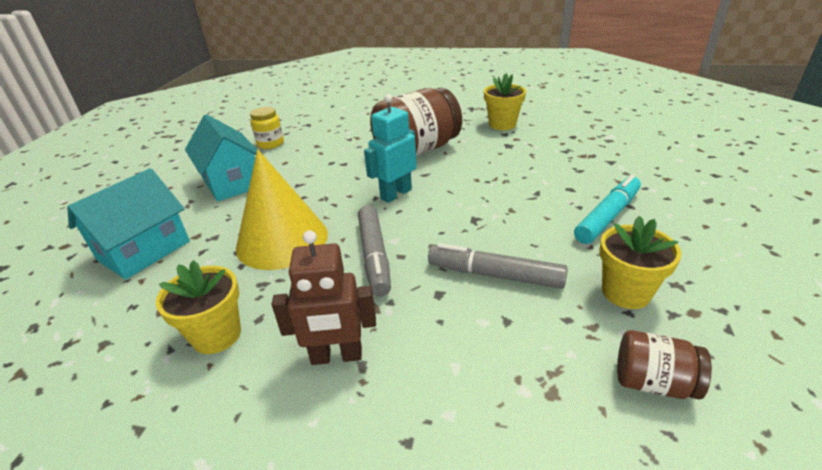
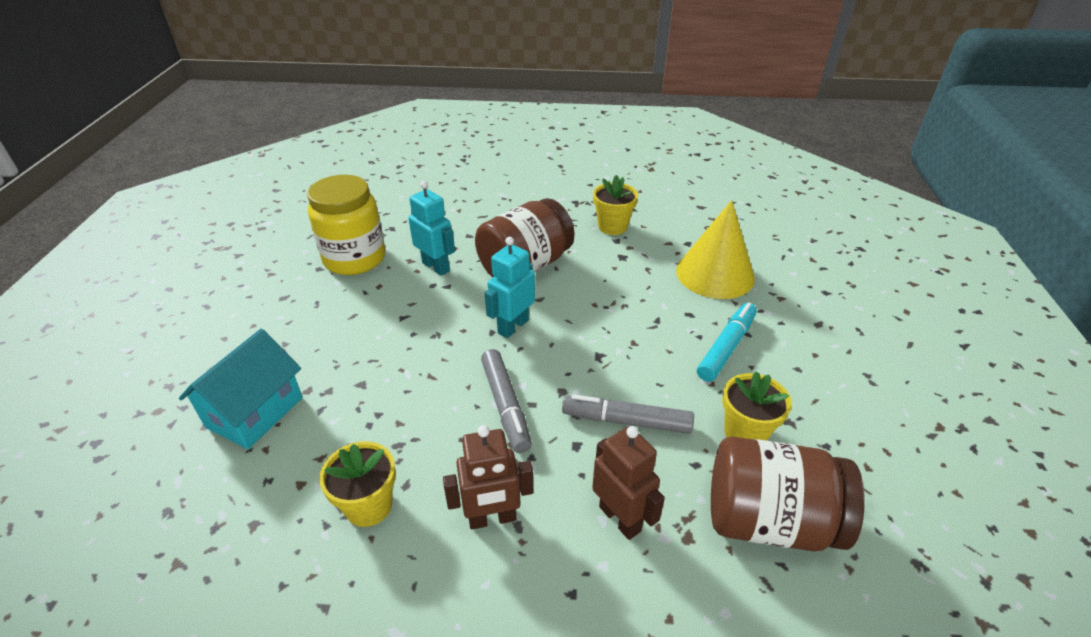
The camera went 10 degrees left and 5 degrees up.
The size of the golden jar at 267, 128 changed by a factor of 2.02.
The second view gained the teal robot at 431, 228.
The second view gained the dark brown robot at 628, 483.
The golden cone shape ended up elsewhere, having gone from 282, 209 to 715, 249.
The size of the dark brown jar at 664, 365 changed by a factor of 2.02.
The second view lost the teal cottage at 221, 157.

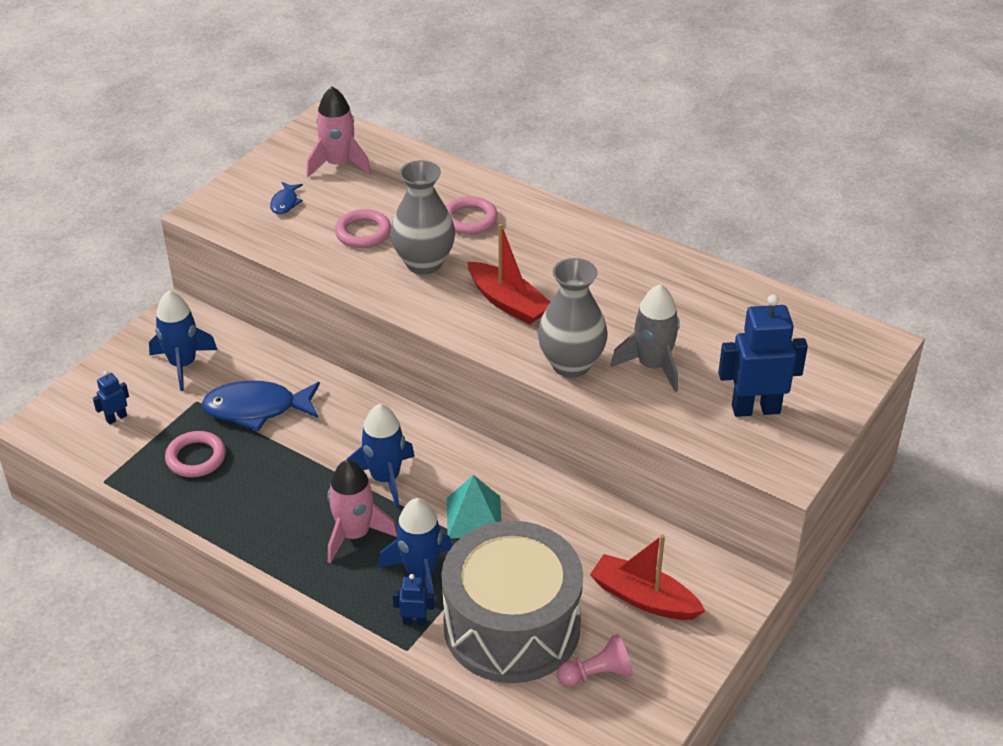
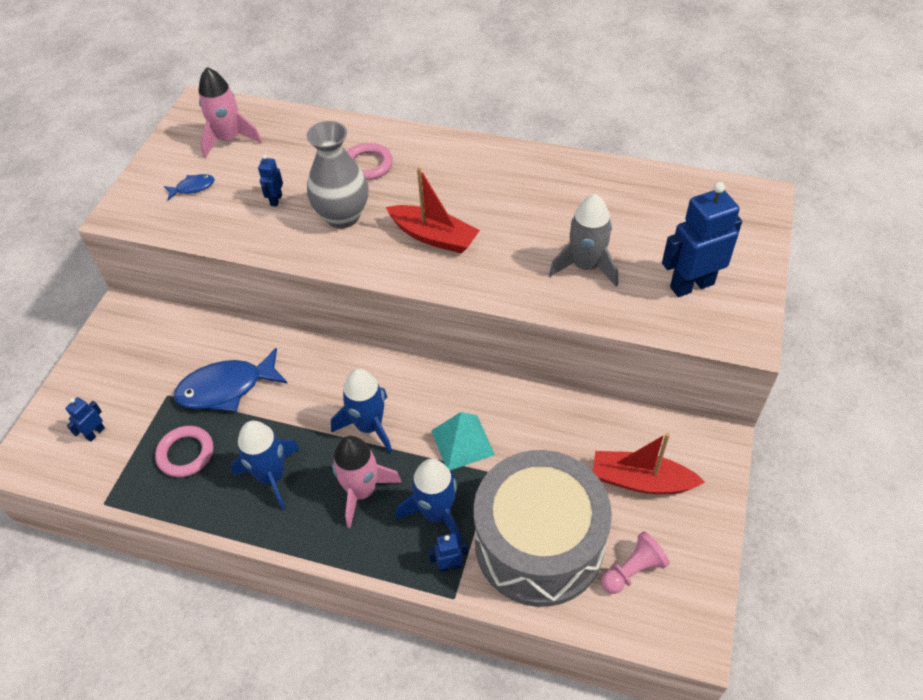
The camera went 15 degrees left and 10 degrees up.
The blue fish at 286, 198 ended up facing another way, 105 degrees counterclockwise from before.
The blue rocket ended up elsewhere, having gone from 183, 341 to 265, 465.
Where the rosy torus stood at 363, 228, the blue robot came to stand at 270, 181.
The second view lost the grey flower vase at 573, 318.

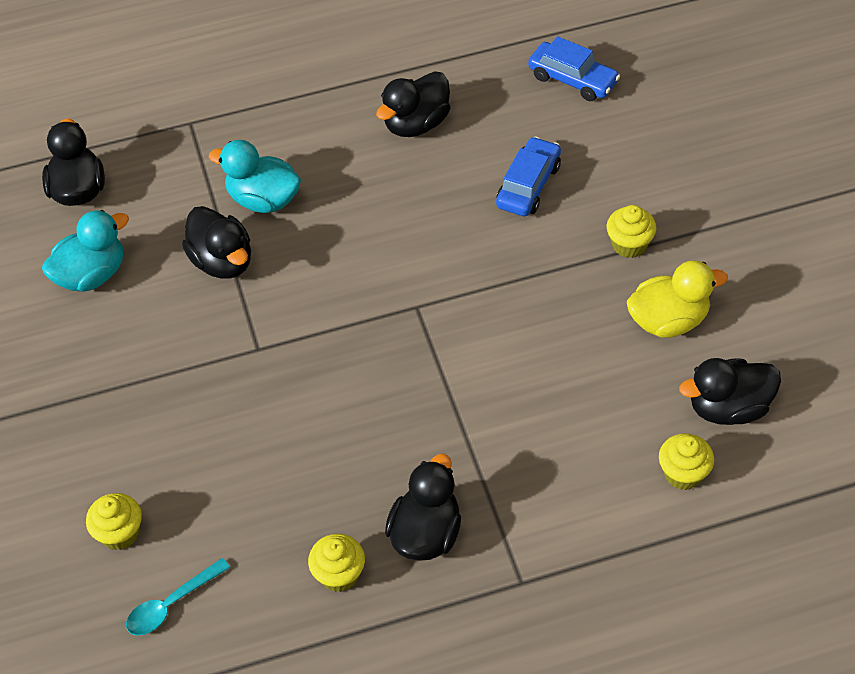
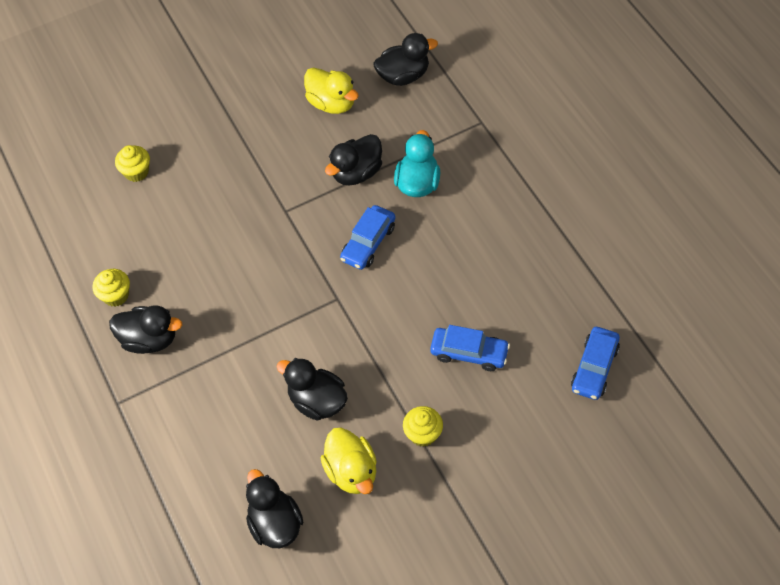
The camera went 80 degrees right and 5 degrees up.
The ebony duck ended up elsewhere, having gone from 413, 104 to 312, 389.
What was the teal duck at 85, 251 turned into the golden duck at 331, 90.
The second view gained the blue car at 368, 237.
The second view lost the teal teaspoon at 178, 596.
The second view lost the golden muffin at 686, 461.

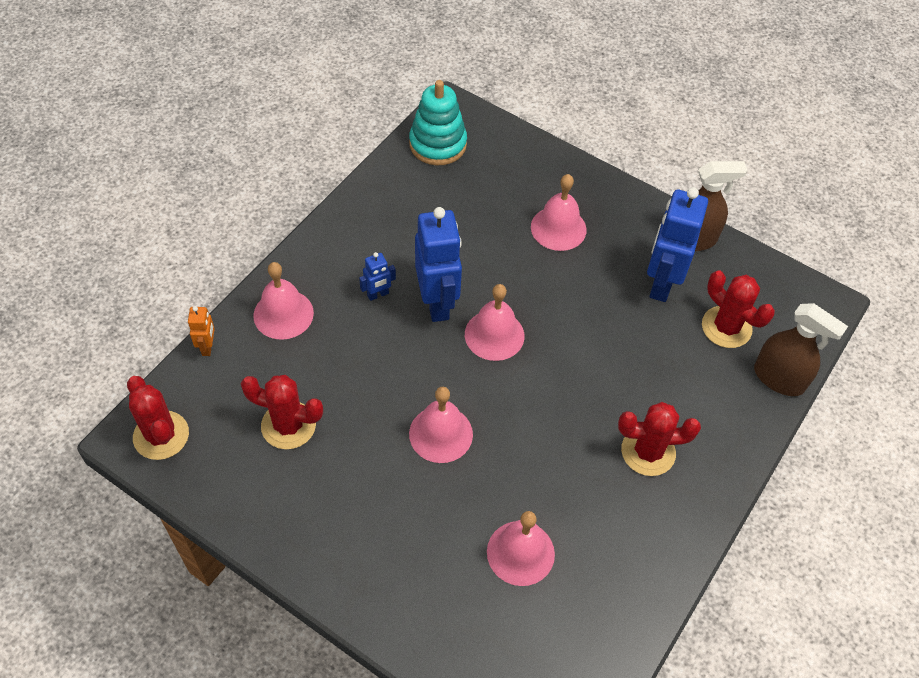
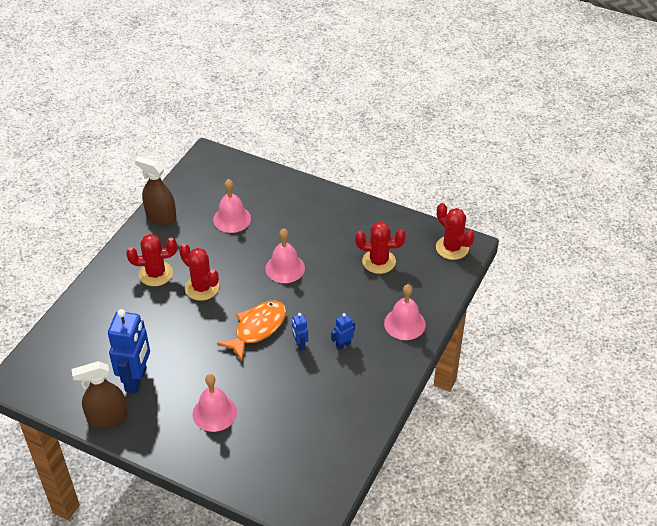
The camera went 175 degrees right and 10 degrees down.
The dark brown spray cleaner ended up elsewhere, having gone from 801, 349 to 155, 190.
The scarlet prickly plant ended up elsewhere, having gone from 738, 309 to 199, 272.
Where the rosy hand bell stood at 494, 322, the orange fish came to stand at 251, 331.
The size of the blue robot at 438, 264 changed by a factor of 0.47.
The second view lost the orange robot at 201, 331.
The second view lost the teal ring stacker at 438, 122.

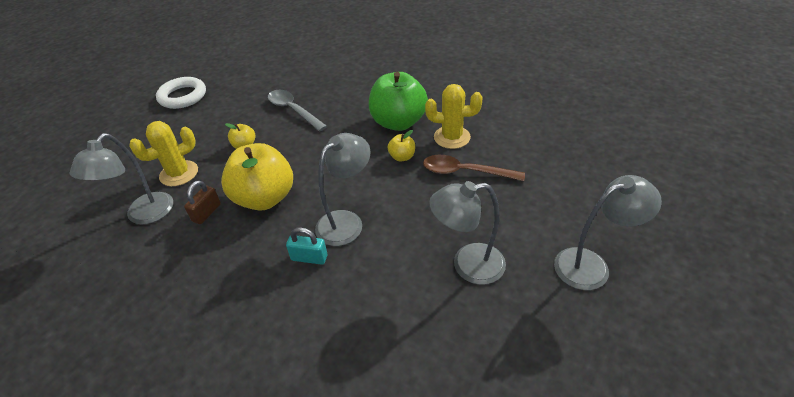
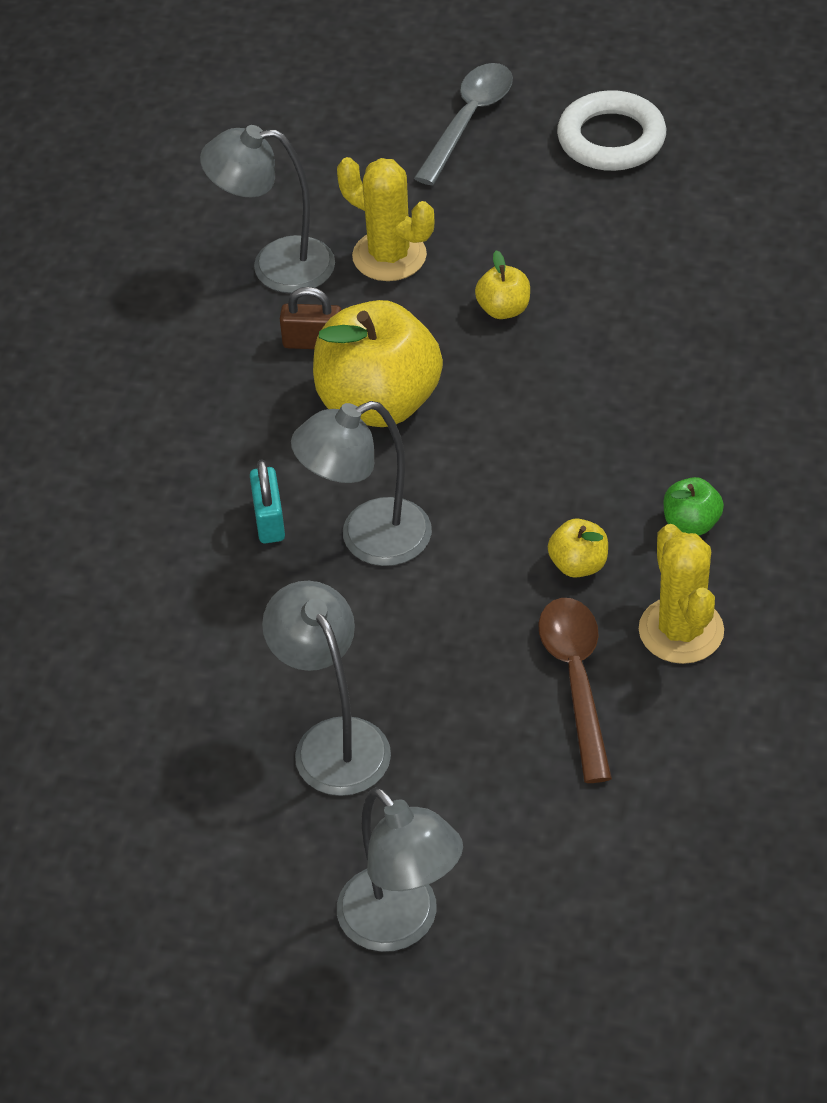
The camera went 70 degrees right and 5 degrees up.
The grey desk lamp at 342, 189 ended up facing another way, 135 degrees clockwise from before.
The grey teaspoon ended up elsewhere, having gone from 297, 111 to 463, 124.
The size of the green apple fruit at 398, 101 changed by a factor of 0.44.

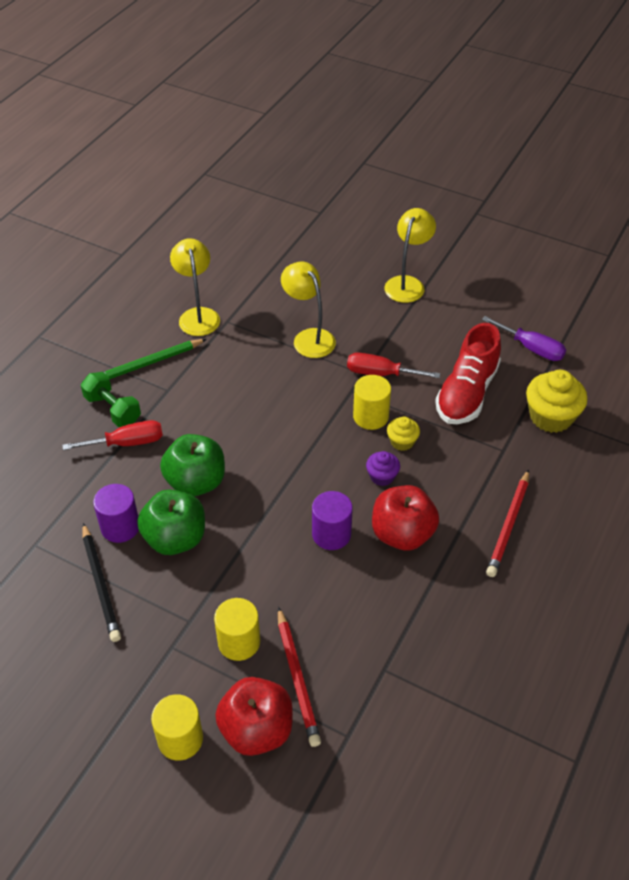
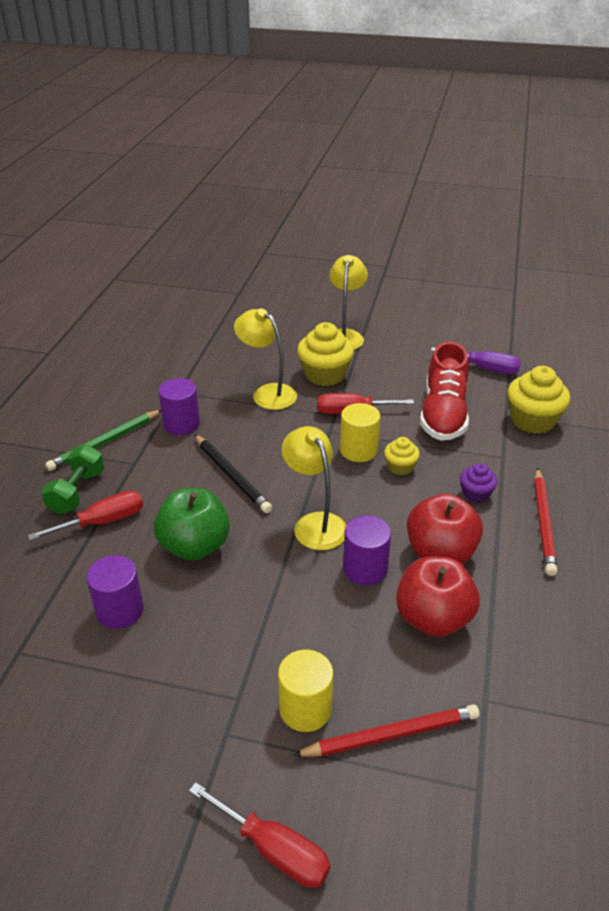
The camera went 15 degrees left and 10 degrees down.
The green free weight at 111, 399 ended up facing another way, 75 degrees clockwise from before.
The second view gained the royal purple cylinder at 179, 406.
Where the golden cylinder stood at 177, 727, the scarlet screwdriver came to stand at 260, 835.
The ebony lead pencil ended up elsewhere, having gone from 101, 582 to 233, 473.
The golden desk lamp ended up elsewhere, having gone from 195, 287 to 313, 488.
The scarlet lead pencil at 299, 677 ended up facing another way, 75 degrees counterclockwise from before.
The second view gained the golden muffin at 325, 354.
The scarlet apple fruit ended up elsewhere, having gone from 254, 716 to 438, 596.
The royal purple muffin ended up elsewhere, having gone from 383, 468 to 478, 483.
The second view lost the green apple fruit at 171, 522.

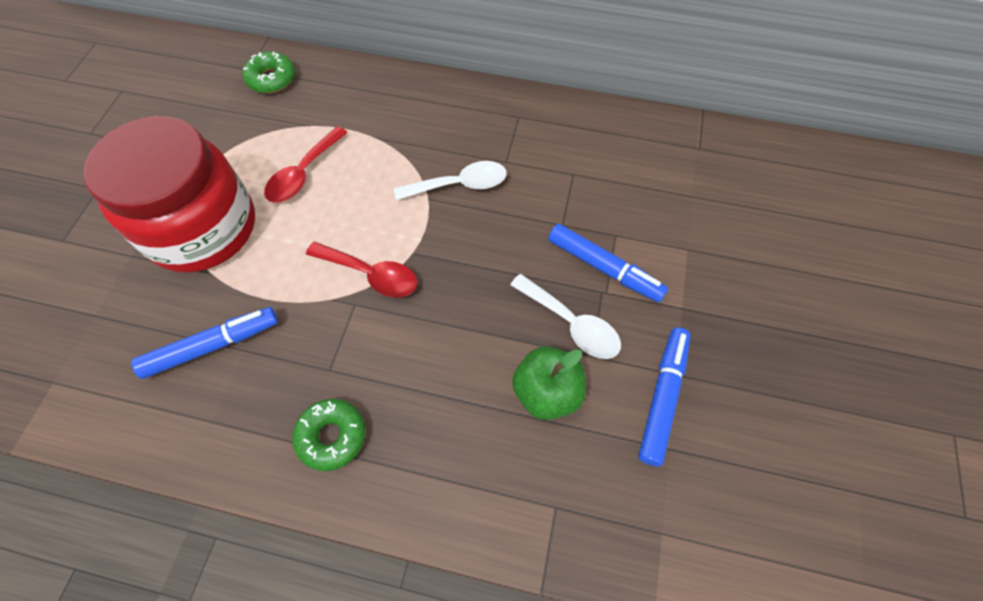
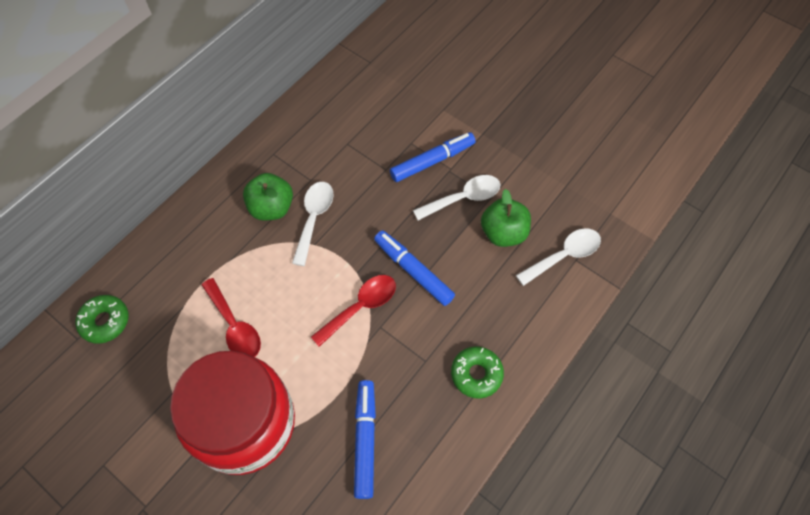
The camera went 65 degrees left and 0 degrees up.
The second view gained the green apple fruit at 268, 197.
The blue marker ended up elsewhere, having gone from 664, 397 to 414, 268.
The second view gained the snow-white teaspoon at 558, 257.

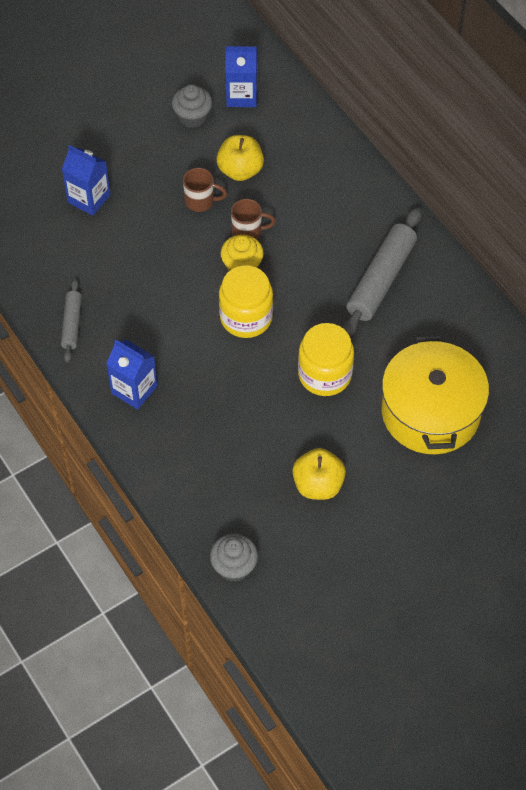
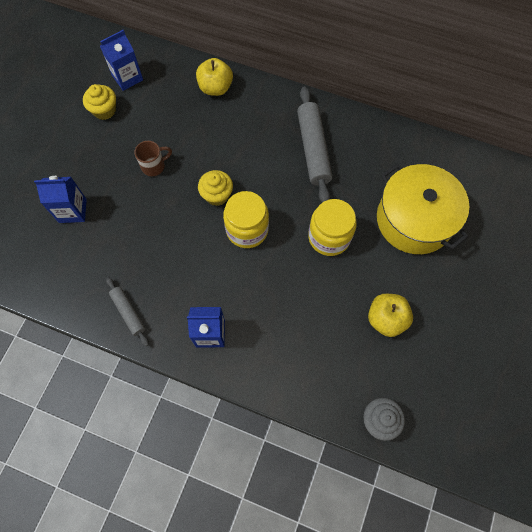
The camera went 35 degrees left and 10 degrees up.
What was the grey muffin at 192, 106 turned into the golden muffin at 99, 102.
The golden apple fruit ended up elsewhere, having gone from 240, 158 to 214, 77.
The second view lost the dark brown mug at 253, 219.

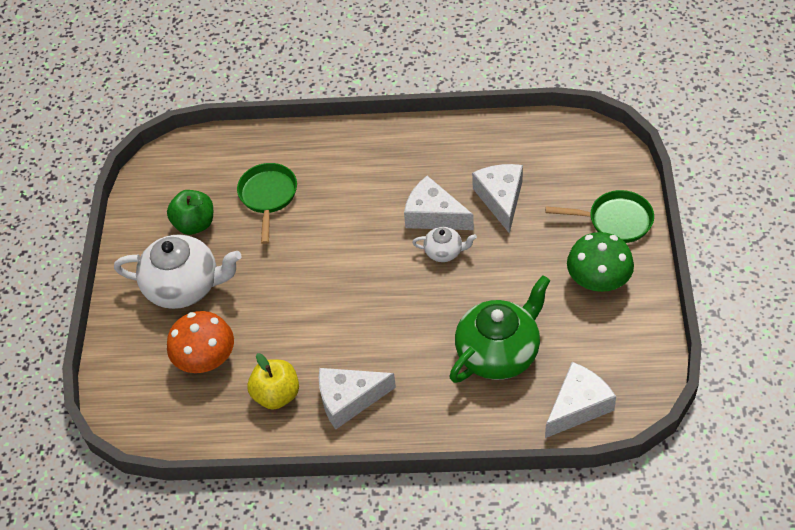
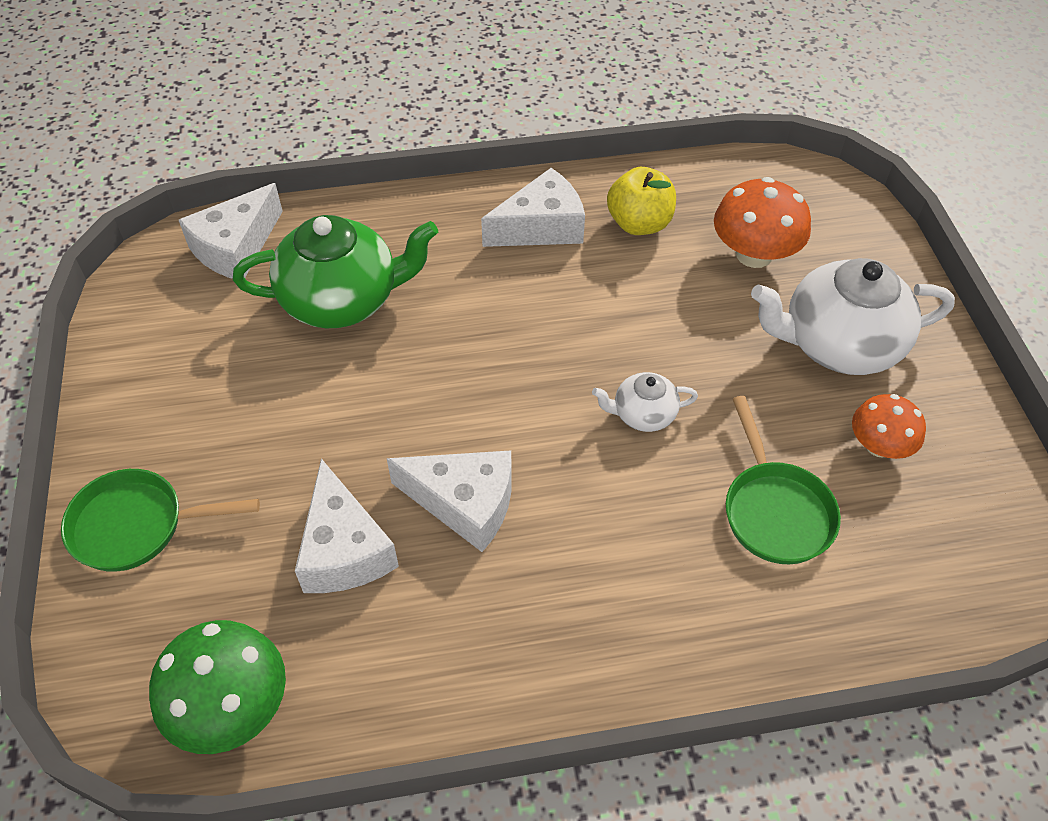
The camera went 165 degrees right and 0 degrees up.
The green toadstool ended up elsewhere, having gone from 600, 262 to 217, 687.
The green teapot at 500, 329 ended up facing another way, 135 degrees counterclockwise from before.
The snow-white teapot ended up elsewhere, having gone from 444, 244 to 645, 402.
Where the green apple fruit stood at 190, 212, the orange toadstool came to stand at 889, 426.

